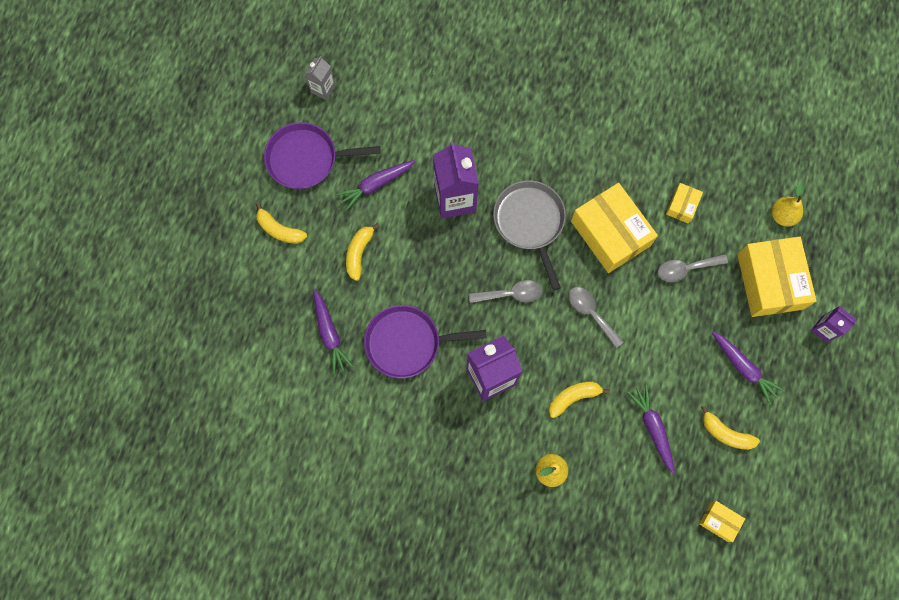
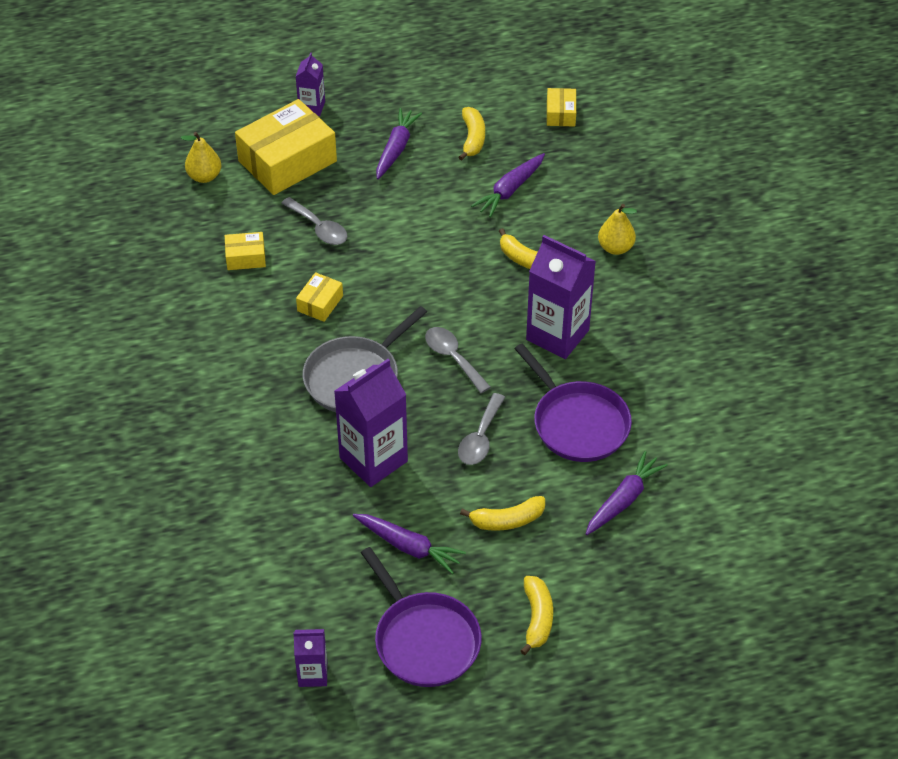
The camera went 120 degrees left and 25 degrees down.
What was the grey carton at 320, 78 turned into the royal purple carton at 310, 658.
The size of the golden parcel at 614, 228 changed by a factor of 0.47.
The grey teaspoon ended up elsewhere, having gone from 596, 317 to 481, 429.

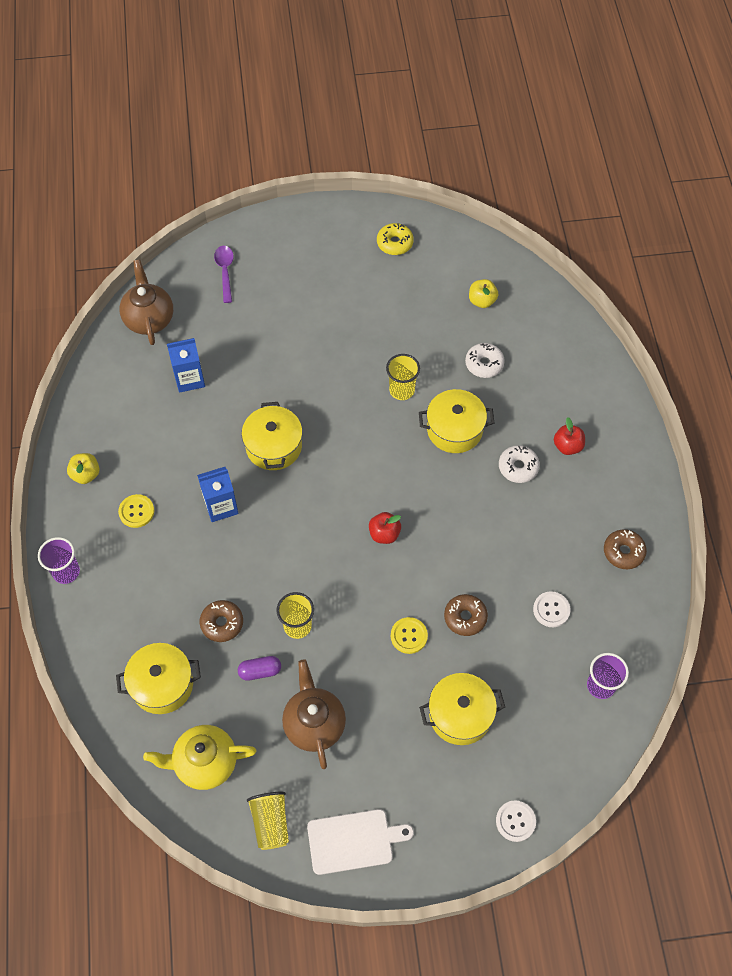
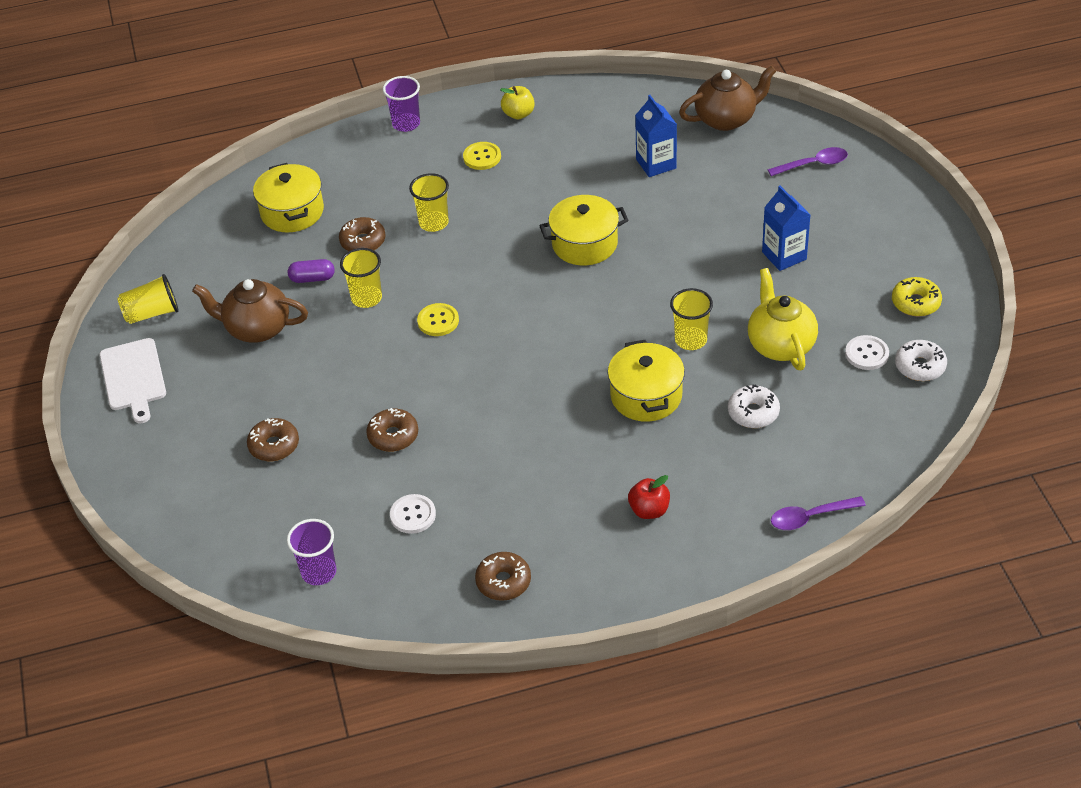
The camera went 85 degrees right and 15 degrees down.
The dark brown teapot at 314, 714 ended up facing another way, 150 degrees counterclockwise from before.
Where the golden cooking pot stood at 462, 709, the dark brown doughnut came to stand at 273, 439.
The royal purple capsule at 259, 668 ended up facing another way, 75 degrees counterclockwise from before.
The second view gained the golden beaker at 429, 202.
The golden sewing button ended up elsewhere, having gone from 409, 635 to 438, 319.
The golden teapot ended up elsewhere, having gone from 199, 757 to 783, 319.
The blue carton ended up elsewhere, having gone from 217, 494 to 786, 228.
The second view gained the royal purple teaspoon at 818, 513.
The snow-white sewing button ended up elsewhere, having gone from 516, 821 to 867, 352.
The snow-white doughnut ended up elsewhere, having gone from 519, 464 to 921, 360.
The second view lost the scarlet apple fruit at 385, 528.
The second view lost the golden apple fruit at 483, 293.

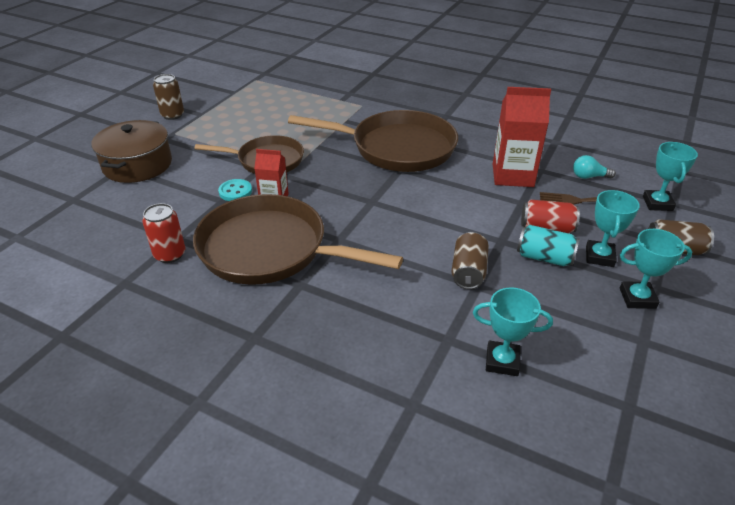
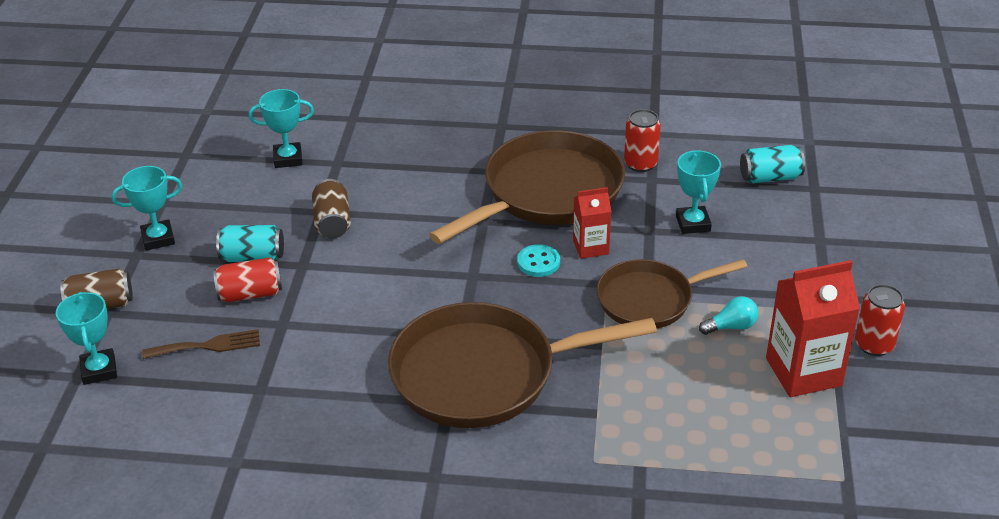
The camera went 160 degrees right and 0 degrees up.
The dark brown pan at 298, 239 ended up facing another way, 45 degrees counterclockwise from before.
The teal sewing button ended up elsewhere, having gone from 235, 190 to 538, 260.
The teal prize cup ended up elsewhere, having gone from 613, 228 to 698, 192.
The teal bulb ended up elsewhere, having gone from 594, 167 to 728, 315.
The second view gained the teal can at 772, 164.
The scarlet carton ended up elsewhere, having gone from 522, 137 to 813, 328.
What was the dark brown can at 168, 97 turned into the scarlet can at 880, 320.
The second view lost the dark brown cooking pot at 131, 151.

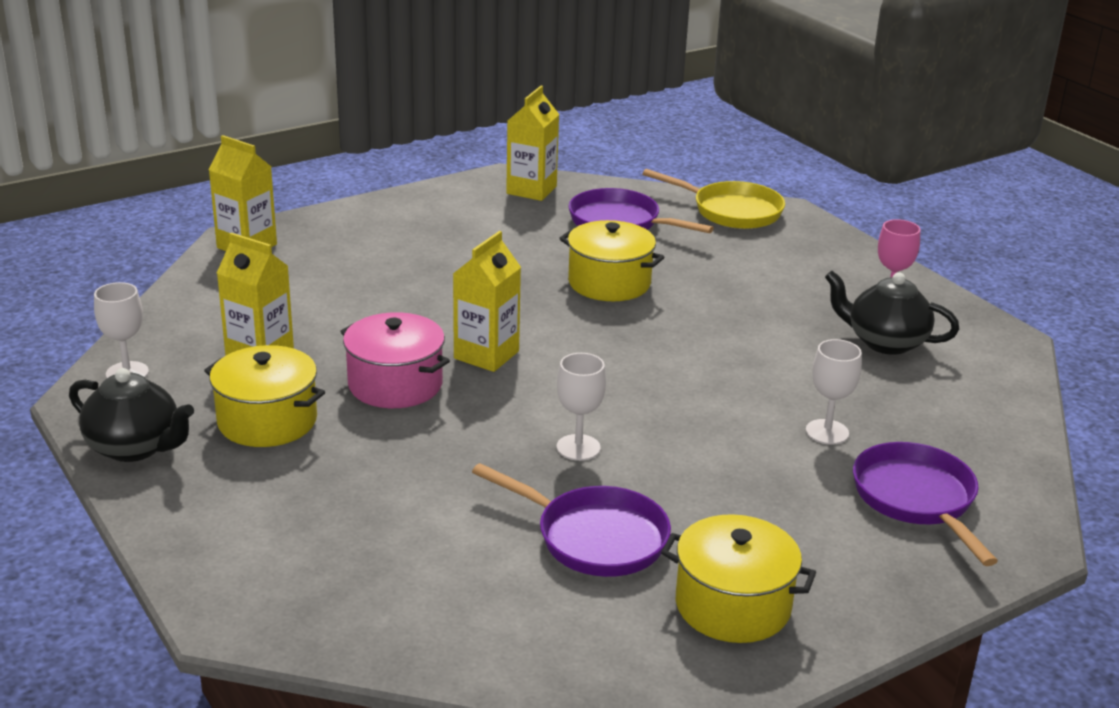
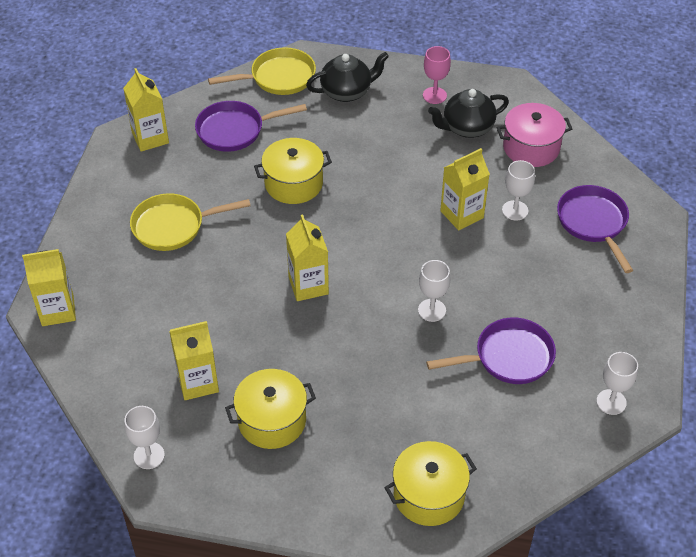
The camera went 45 degrees left and 20 degrees up.
The second view gained the golden pan at 190, 222.
The ebony teapot ended up elsewhere, having gone from 131, 415 to 347, 77.
The golden cooking pot ended up elsewhere, having gone from 738, 578 to 430, 483.
The second view gained the golden carton at 465, 189.
The rosy cooking pot ended up elsewhere, having gone from 395, 360 to 534, 135.
The royal purple pan at 925, 504 ended up facing another way, 45 degrees clockwise from before.
The second view gained the snow-white chalice at 617, 383.

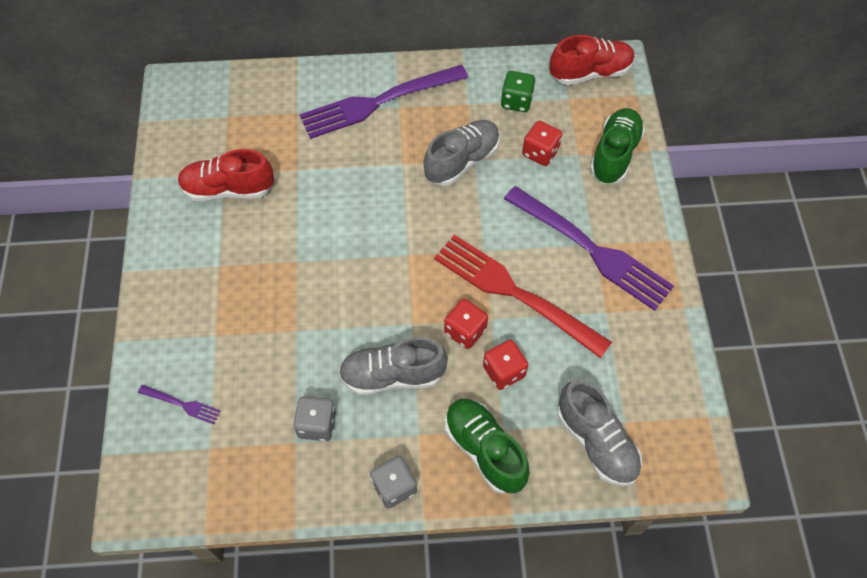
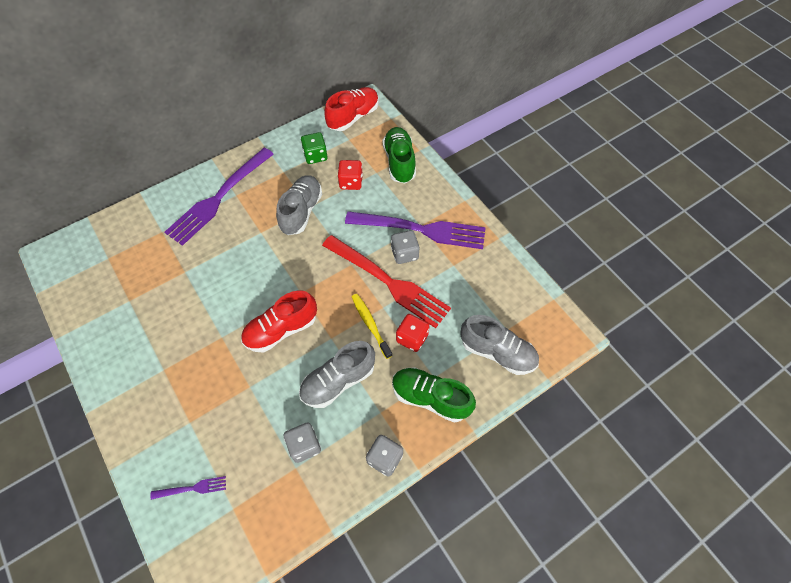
The camera went 30 degrees left and 0 degrees up.
The scarlet shoe ended up elsewhere, having gone from 226, 175 to 279, 321.
The scarlet table fork at 523, 296 ended up facing another way, 150 degrees counterclockwise from before.
Where the scarlet game die stood at 466, 324, the golden tooth brush came to stand at 372, 326.
The second view gained the grey game die at 405, 247.

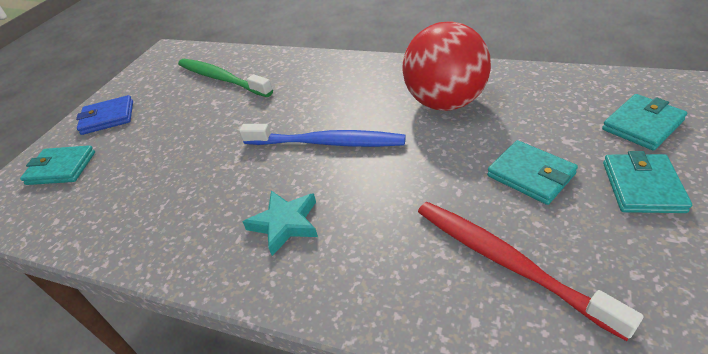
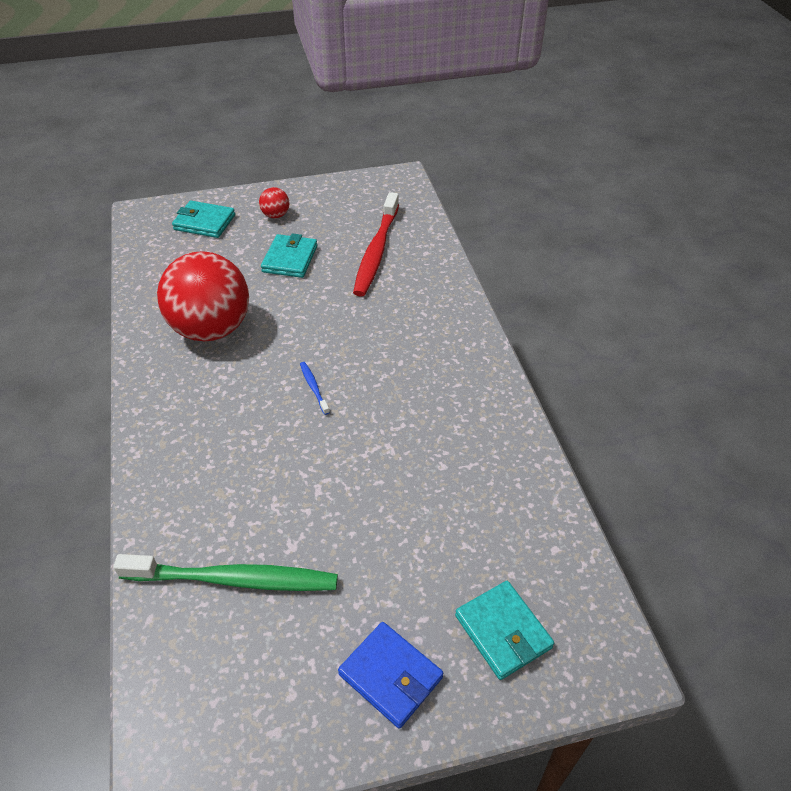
The camera went 130 degrees left and 5 degrees up.
The green tooth brush at 225, 78 ended up facing another way, 90 degrees counterclockwise from before.
Where the teal billfold stood at 647, 182, the scarlet ball came to stand at 274, 202.
The size of the blue tooth brush at 322, 135 changed by a factor of 0.41.
The second view lost the teal five-pointed star at 280, 223.

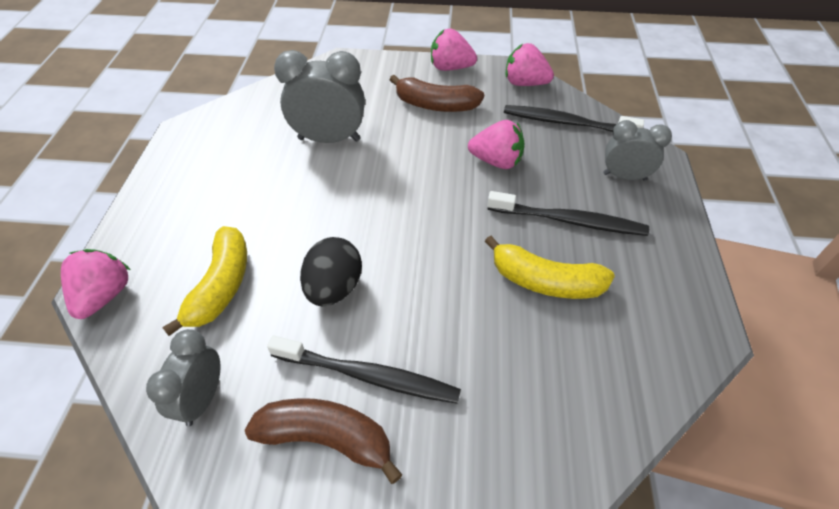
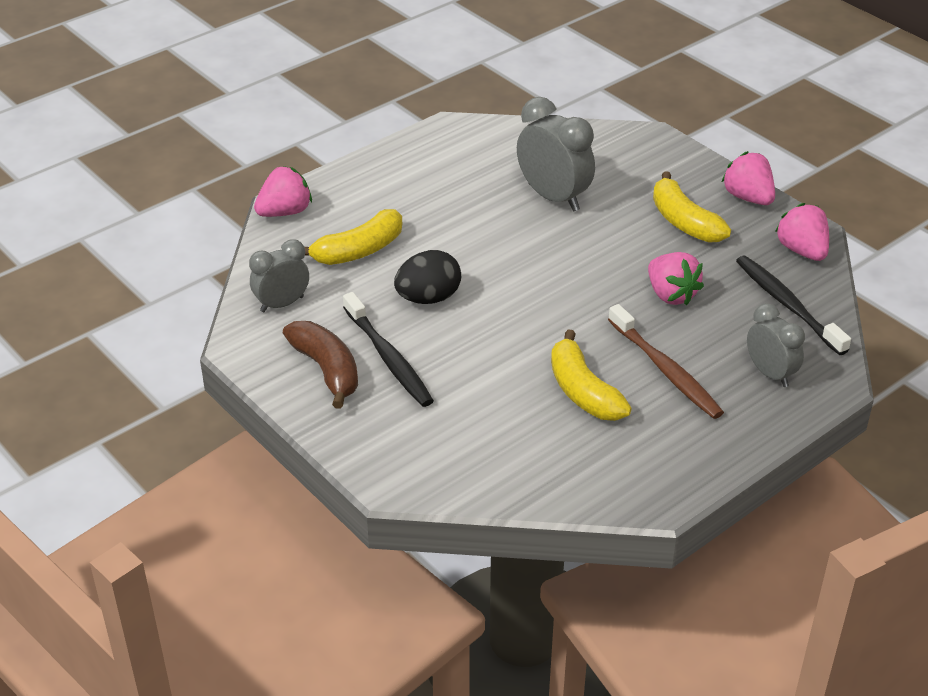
The camera went 45 degrees right and 10 degrees down.
What was the ebony tooth brush at 568, 213 turned into the dark brown tooth brush at 666, 361.
What was the dark brown banana at 436, 93 turned into the golden banana at 692, 207.

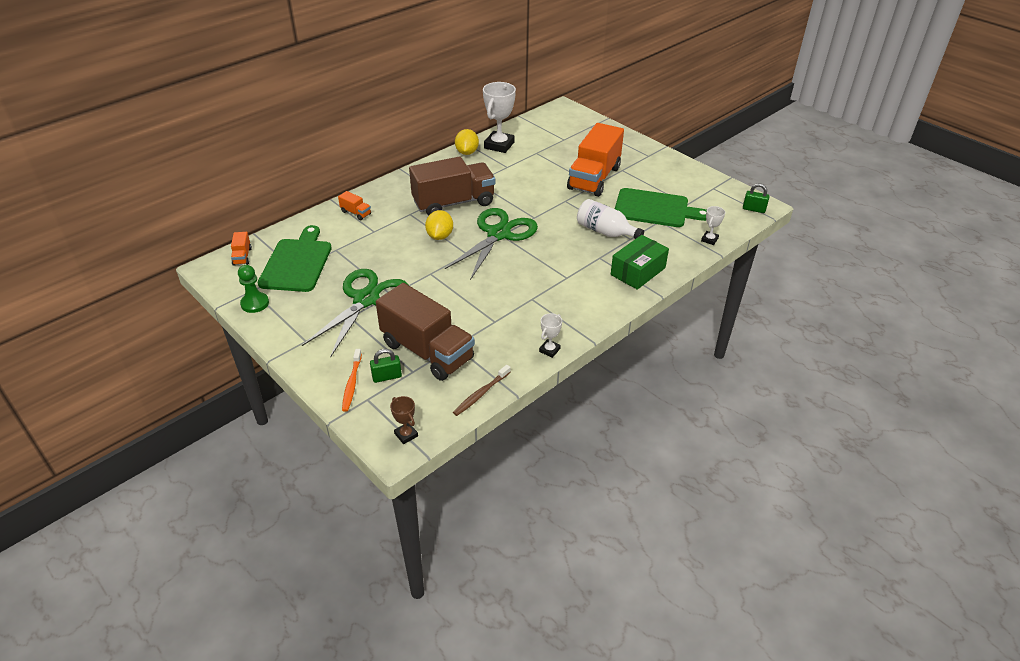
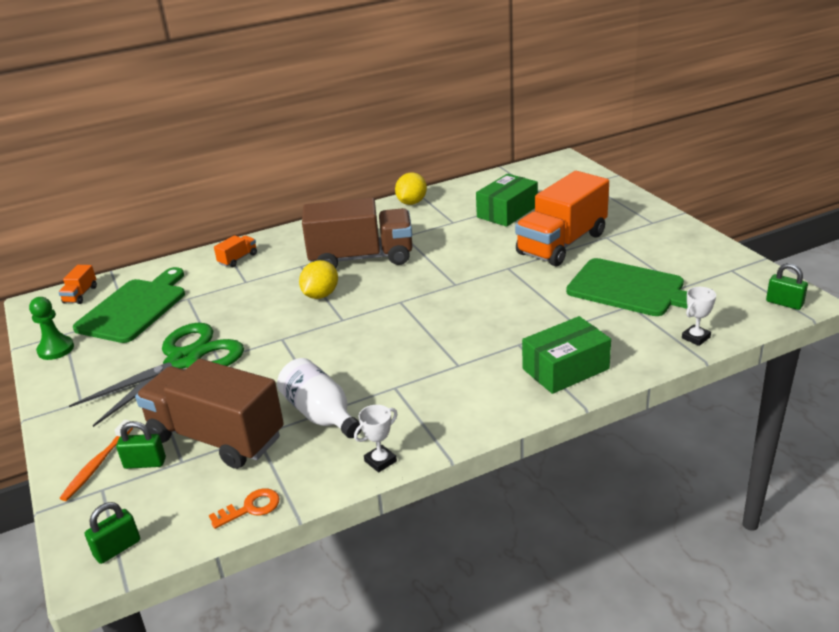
The camera went 20 degrees right and 10 degrees down.
Where the dark brown prize cup stood at 404, 420, the green small lock came to stand at 112, 533.
The dark brown lorry at 425, 332 ended up facing another way, 150 degrees clockwise from before.
Where the dark brown tooth brush stood at 482, 390, the orange key came to stand at 244, 508.
The orange lorry at 354, 205 ended up facing another way, 105 degrees counterclockwise from before.
The snow-white bottle ended up elsewhere, having gone from 610, 219 to 319, 398.
The second view gained the green parcel at 507, 200.
The second view lost the green scissors at 491, 244.
The second view lost the snow-white prize cup at 499, 117.

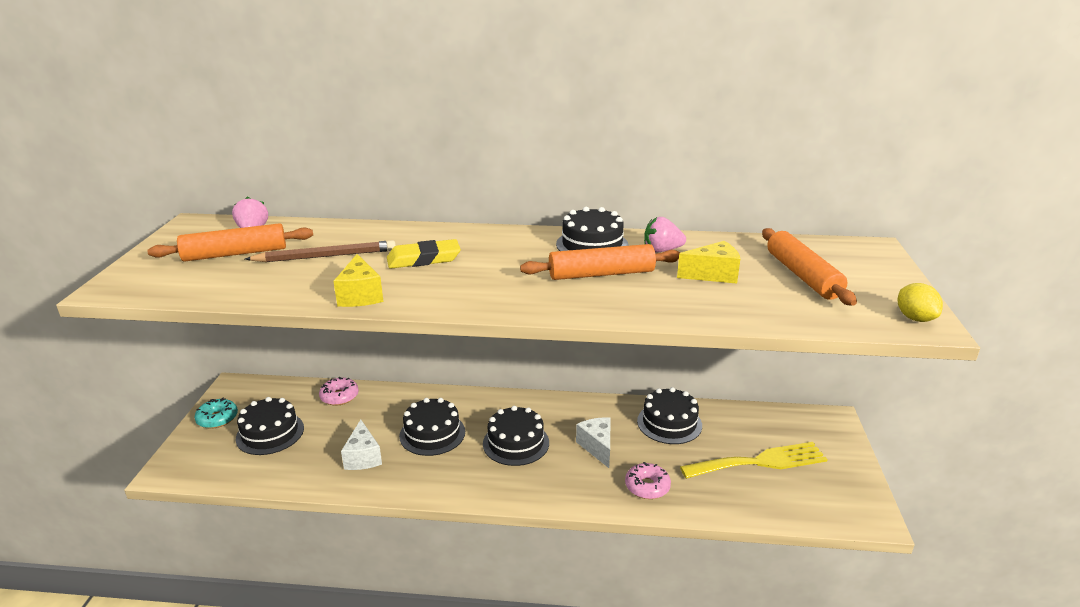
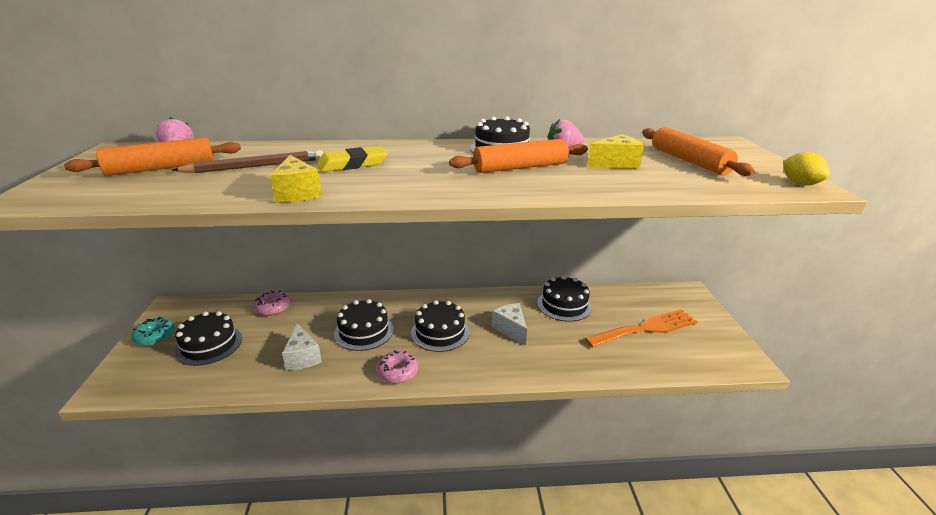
The camera went 10 degrees left and 0 degrees up.
The rosy doughnut ended up elsewhere, having gone from 648, 480 to 397, 366.
What was the golden table fork at 754, 460 turned into the orange table fork at 641, 328.

